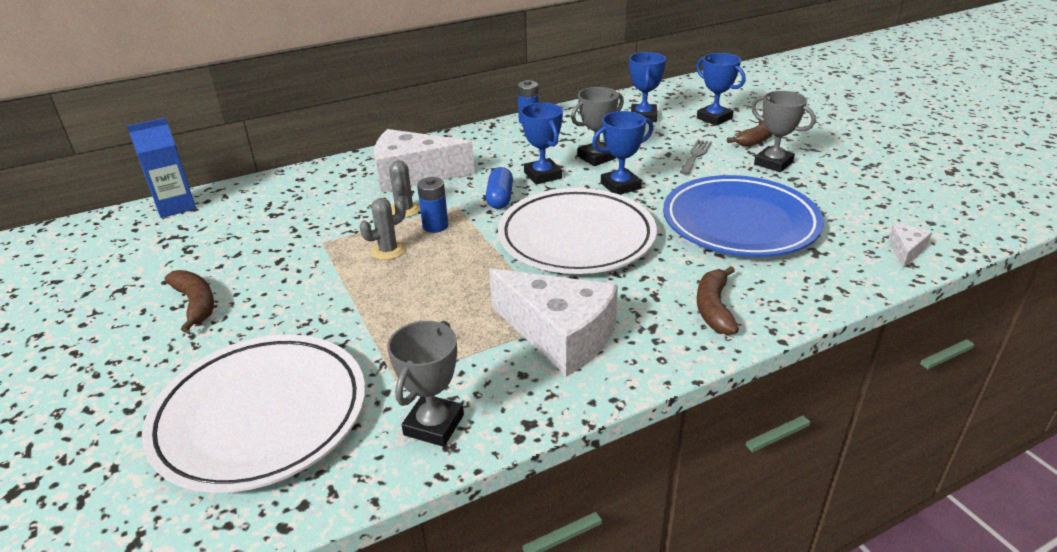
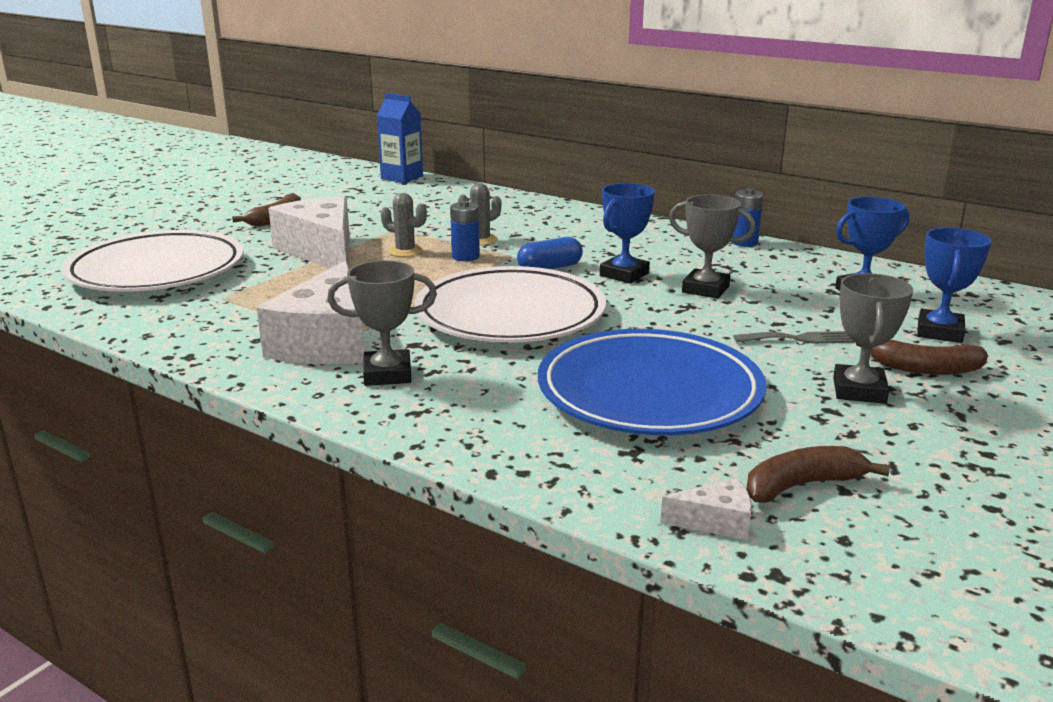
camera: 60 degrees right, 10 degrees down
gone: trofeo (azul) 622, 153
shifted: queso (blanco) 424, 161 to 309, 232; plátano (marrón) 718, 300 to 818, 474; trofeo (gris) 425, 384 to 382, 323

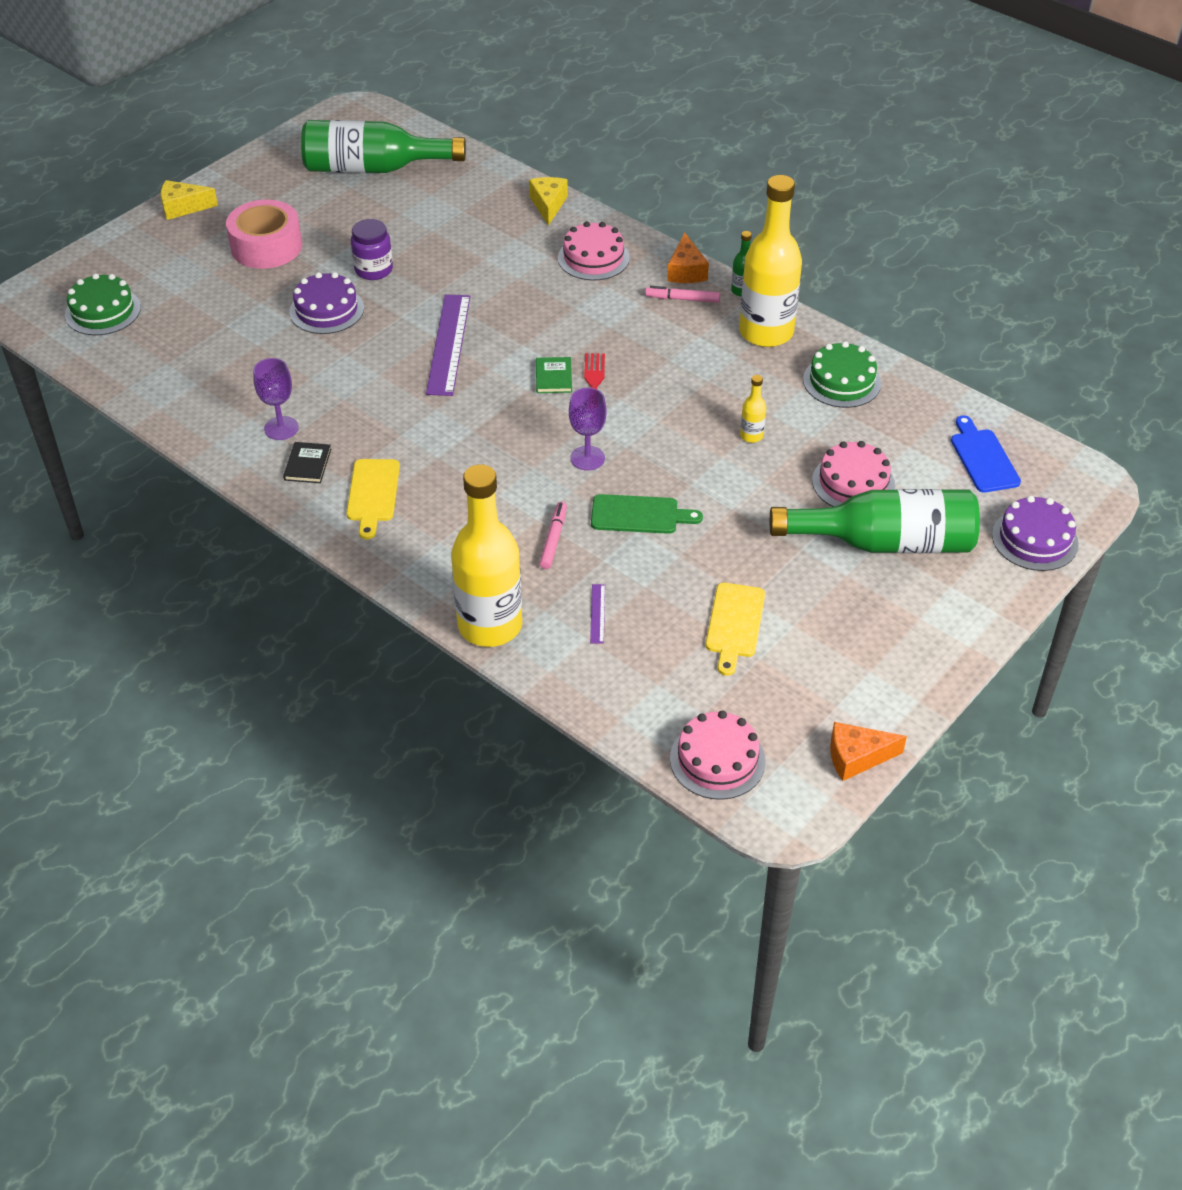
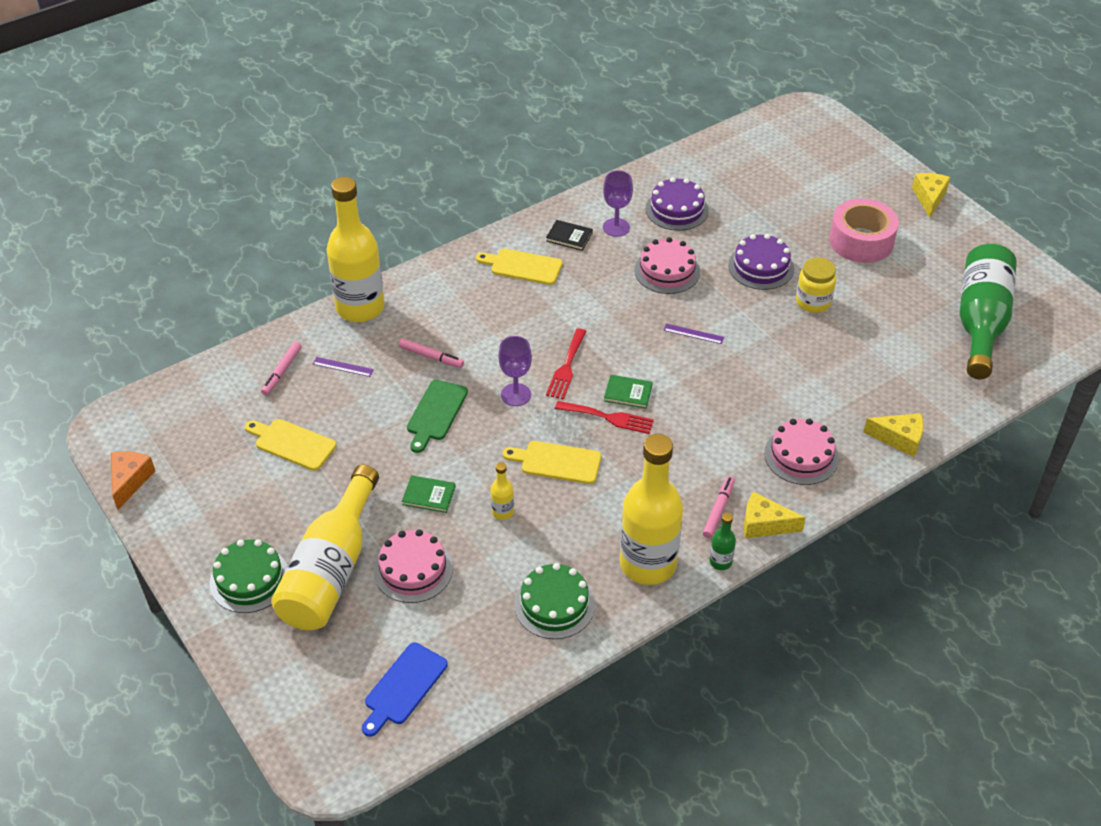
camera: 105 degrees right, 0 degrees up
new: tenedor (rojo) 566, 363; rotulador (rosa) 281, 368; tabla de cortar (amarillo) 552, 462; libro (verde) 429, 494
shifted: tarta (verde) 103, 304 to 248, 576; tarta (morado) 1035, 533 to 677, 204; tarta (rosa) 718, 755 to 667, 265
repainted: tarro (morado) 372, 249 to tarro (amarillo) 816, 285; queso (naranja) 688, 258 to queso (amarillo) 775, 514; botella (verde) 875, 521 to botella (amarillo) 325, 547
rotated: tabla de cortar (azul) 986, 454 = 405, 690 120 degrees clockwise
scaled: regla (morado) 448, 345 = 693, 333 x0.43

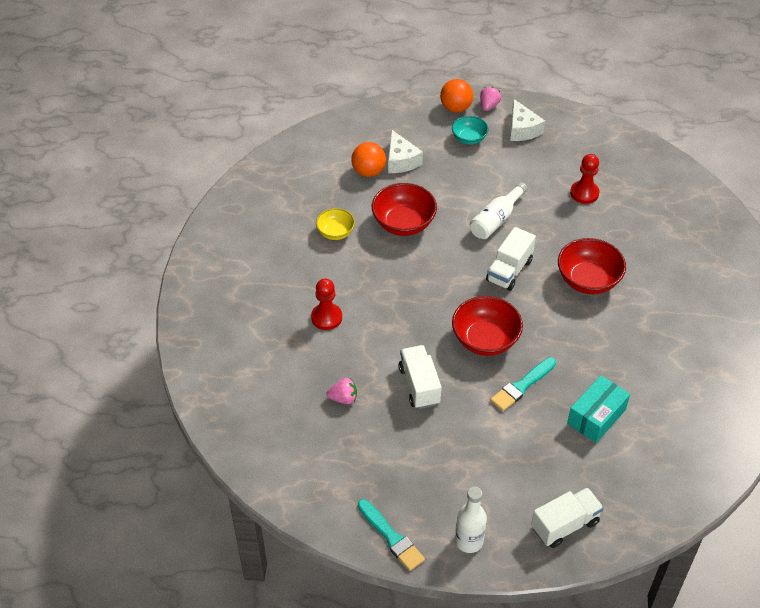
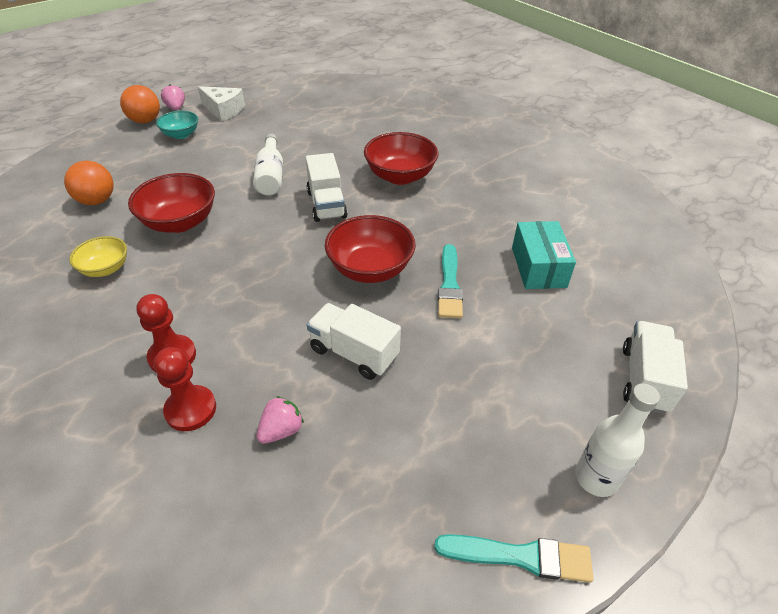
camera: 45 degrees left, 5 degrees down
gone: queso (blanco) 405, 151
shifted: peón (rojo) 585, 179 to 185, 389

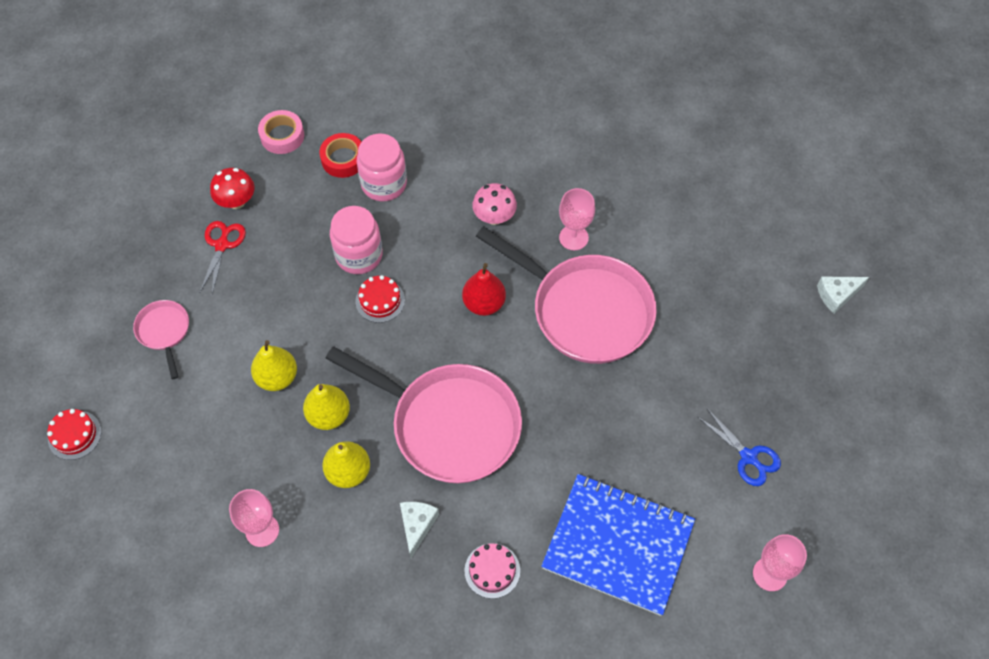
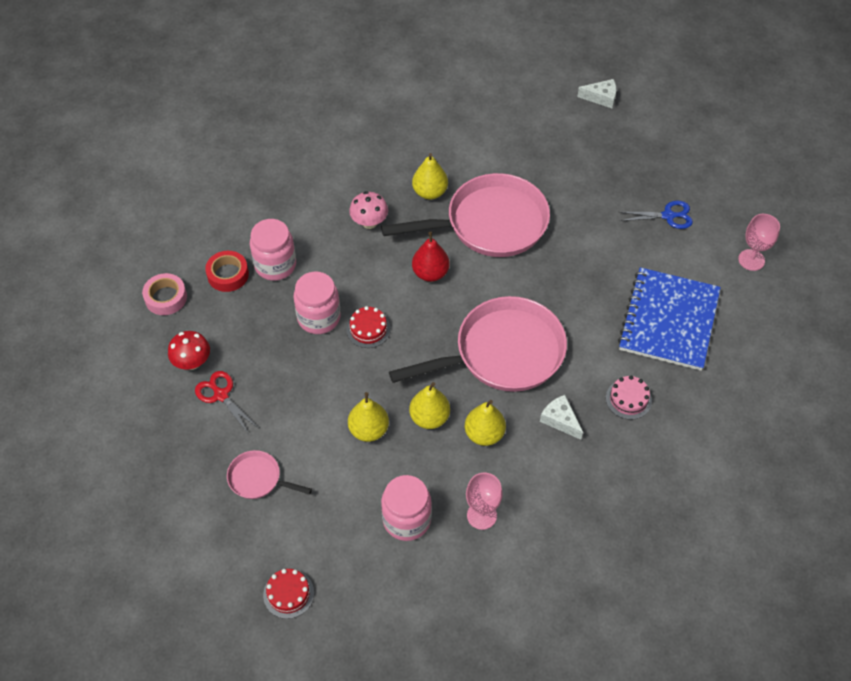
camera: 50 degrees left, 5 degrees down
new: tarro (rosa) 406, 508
swapped: copa (rosa) 577, 219 to pera (amarillo) 430, 176
rotated: queso (blanco) 843, 295 = 596, 93 105 degrees counterclockwise; cuaderno (azul) 618, 545 = 669, 319 45 degrees counterclockwise

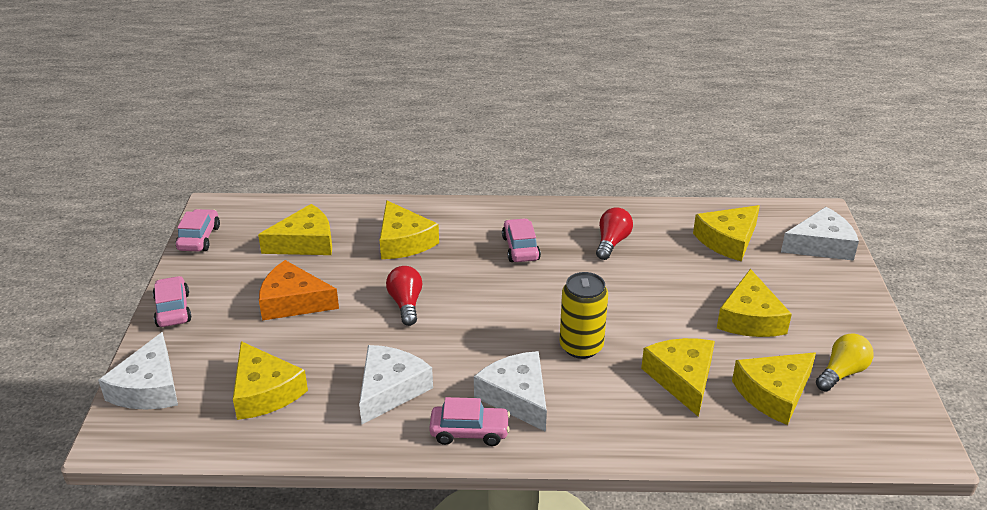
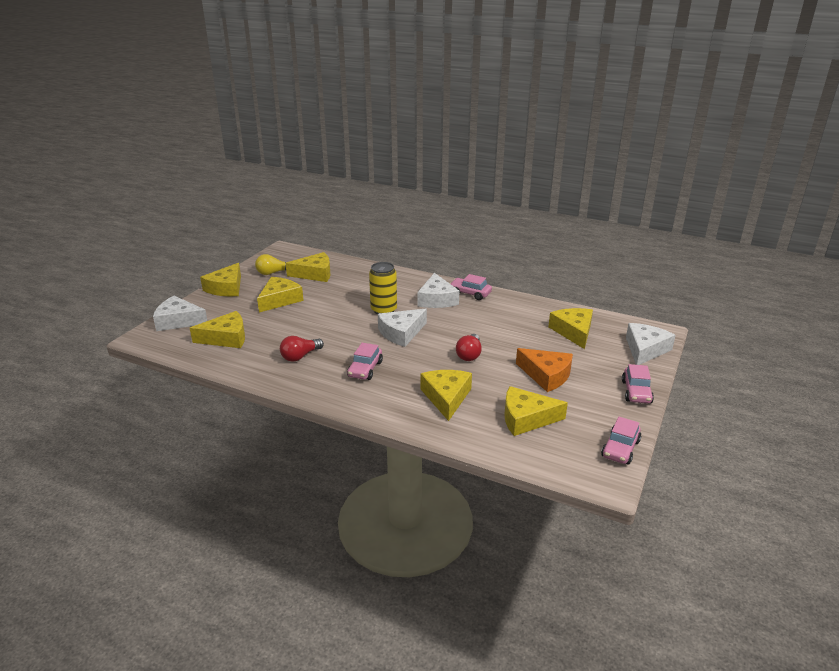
camera: 155 degrees left, 5 degrees down
shifted: queso (amarillo) 678, 377 to 220, 279; queso (blanco) 396, 385 to 402, 327

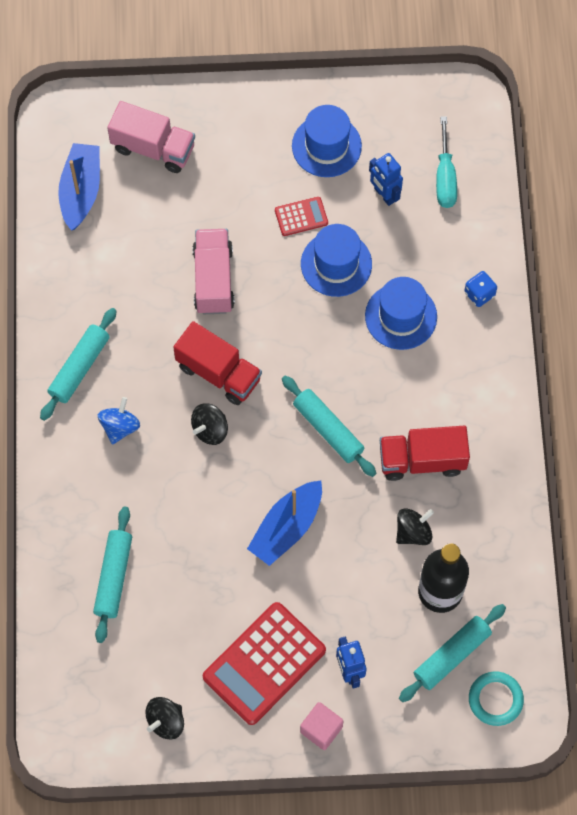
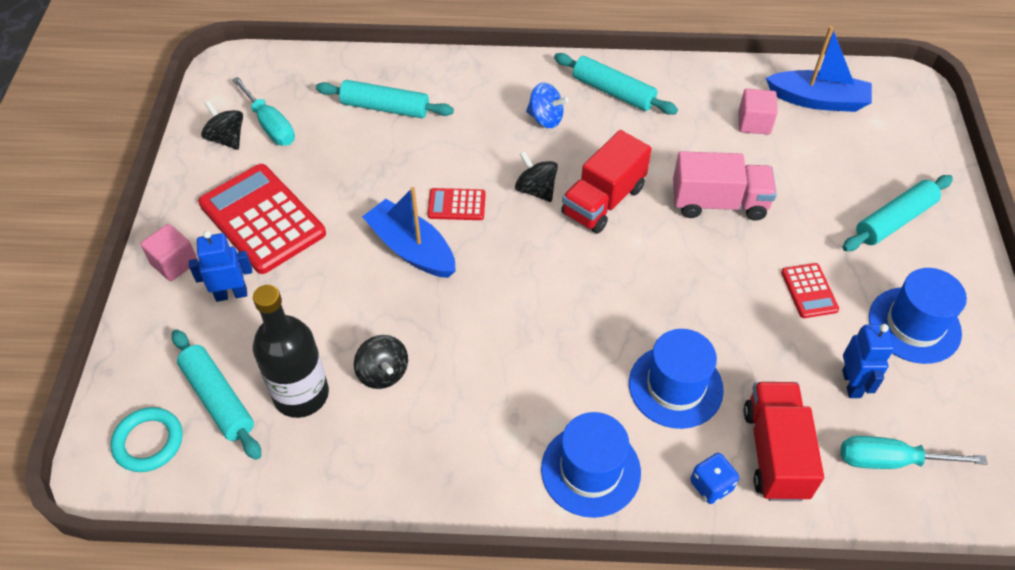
camera: 95 degrees right, 15 degrees down
gone: camión (rosa) 151, 137
new: destornillador (turquesa) 263, 111; cubo (rosa) 758, 112; calculadora (rojo) 456, 204
shifted: sombrero (azul) 336, 260 to 591, 465; rodillo (turquesa) 329, 426 to 897, 213; camión (rojo) 425, 453 to 784, 441
rotated: robot (azul) 386, 179 = 868, 361 120 degrees clockwise

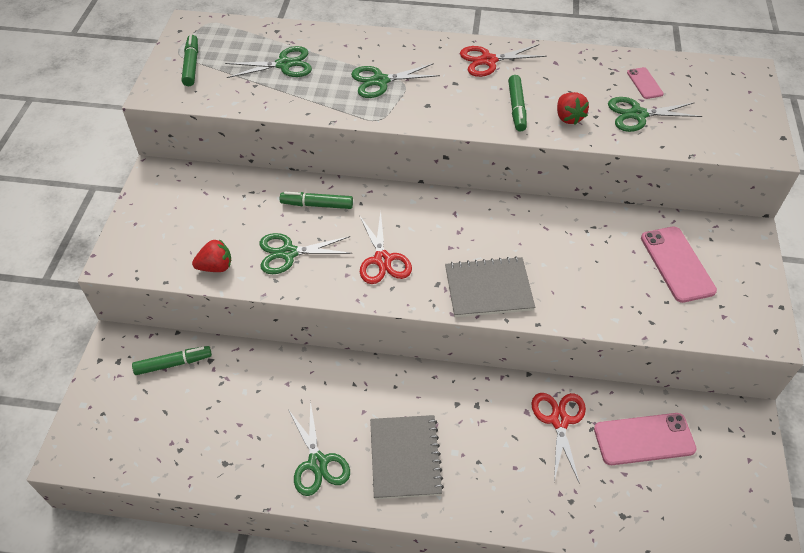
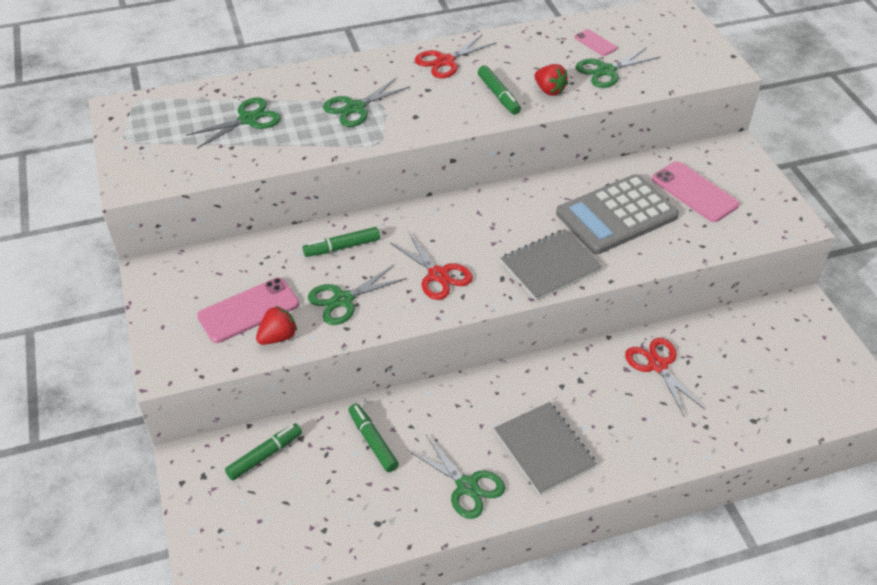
camera: 25 degrees left, 5 degrees down
new: calculadora (gris) 617, 214
shifted: rotulador (verde) 190, 60 to 373, 438; móvil (rosa) 645, 439 to 248, 310

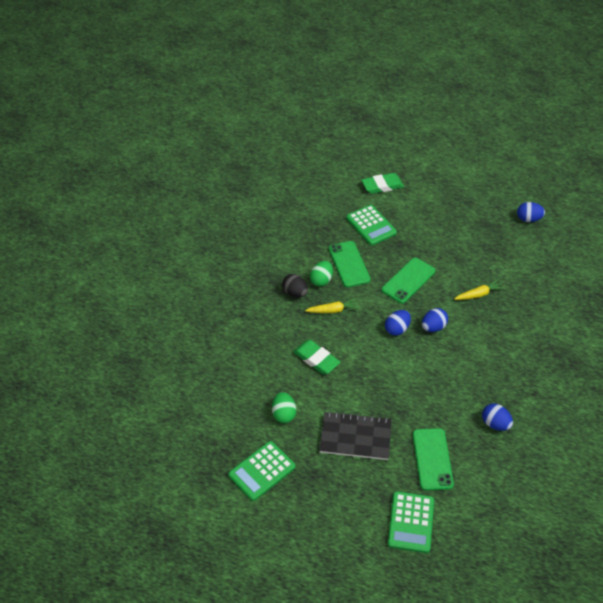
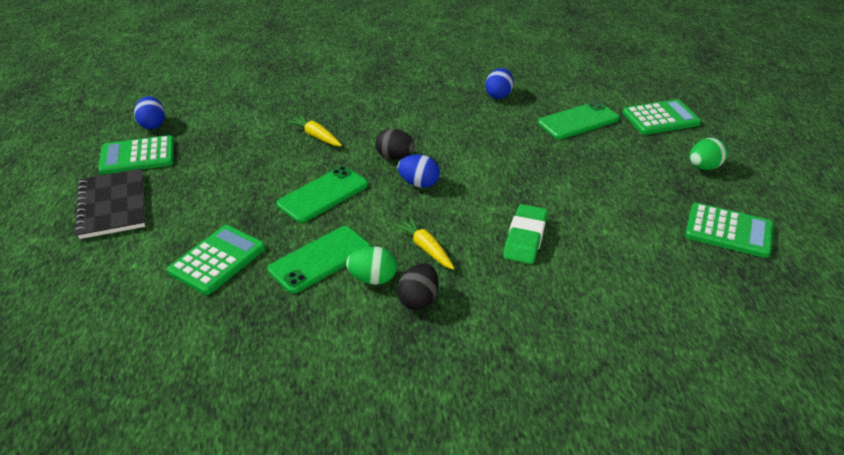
camera: 115 degrees left, 10 degrees down
gone: goma de borrar (verde) 383, 183
new: calculadora (verde) 136, 155
shifted: huevo (verde) 284, 407 to 708, 154; cuaderno (negro) 355, 435 to 110, 204
repainted: huevo (azul) 435, 320 to huevo (negro) 395, 144
rotated: móvil (verde) 408, 280 = 322, 194 60 degrees counterclockwise

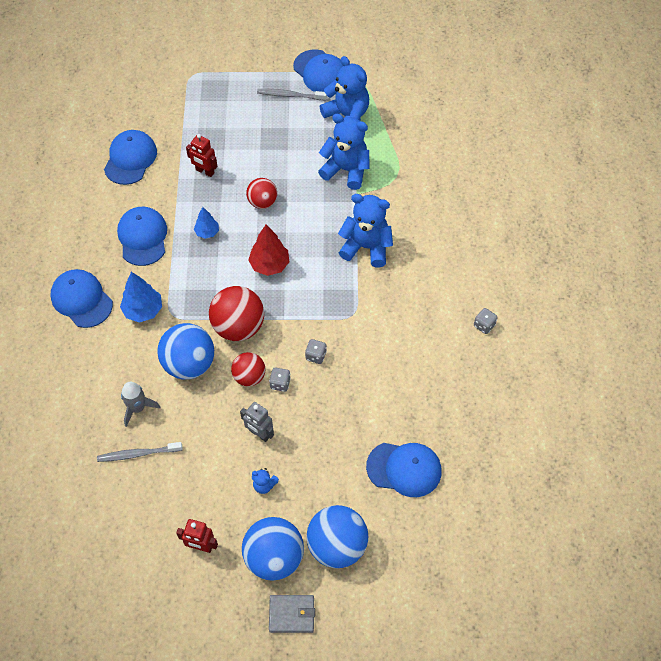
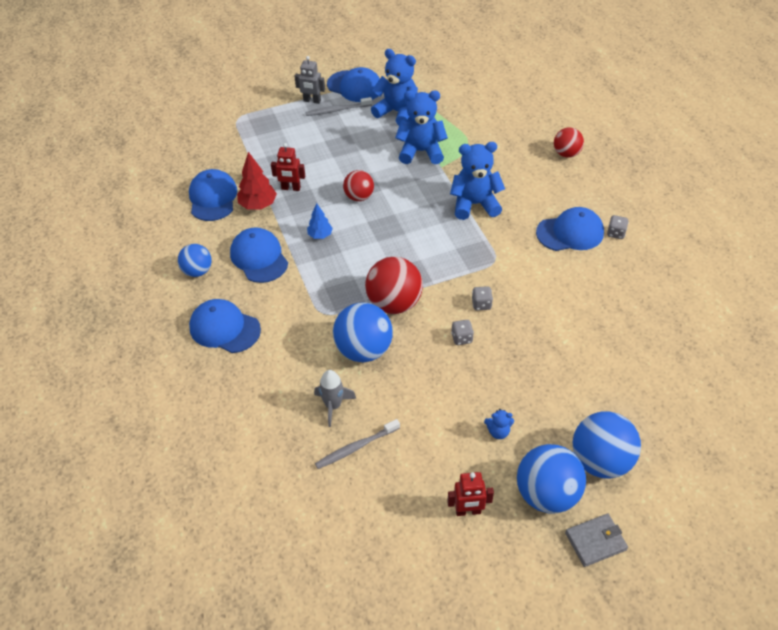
camera: 20 degrees left, 10 degrees down
gone: árbol (azul) 141, 297
new: pelota (azul) 195, 260
shifted: árbol (rojo) 268, 250 to 257, 181; pelota (rojo) 248, 369 to 569, 142; robot (gris) 257, 422 to 310, 80; gorra (azul) 404, 470 to 570, 229

